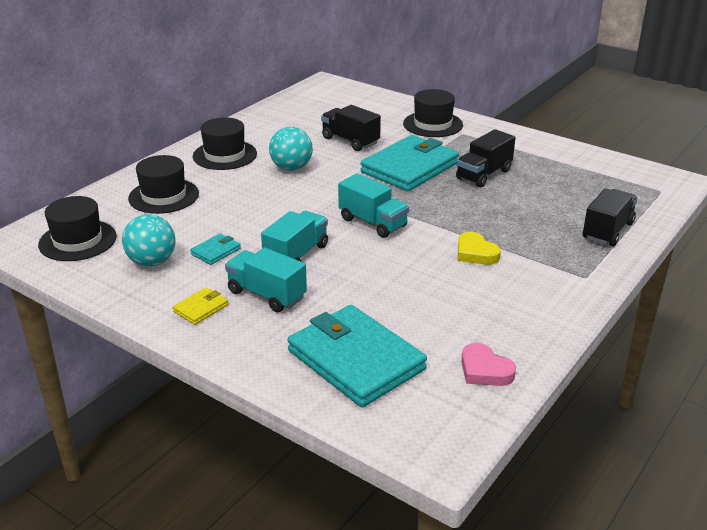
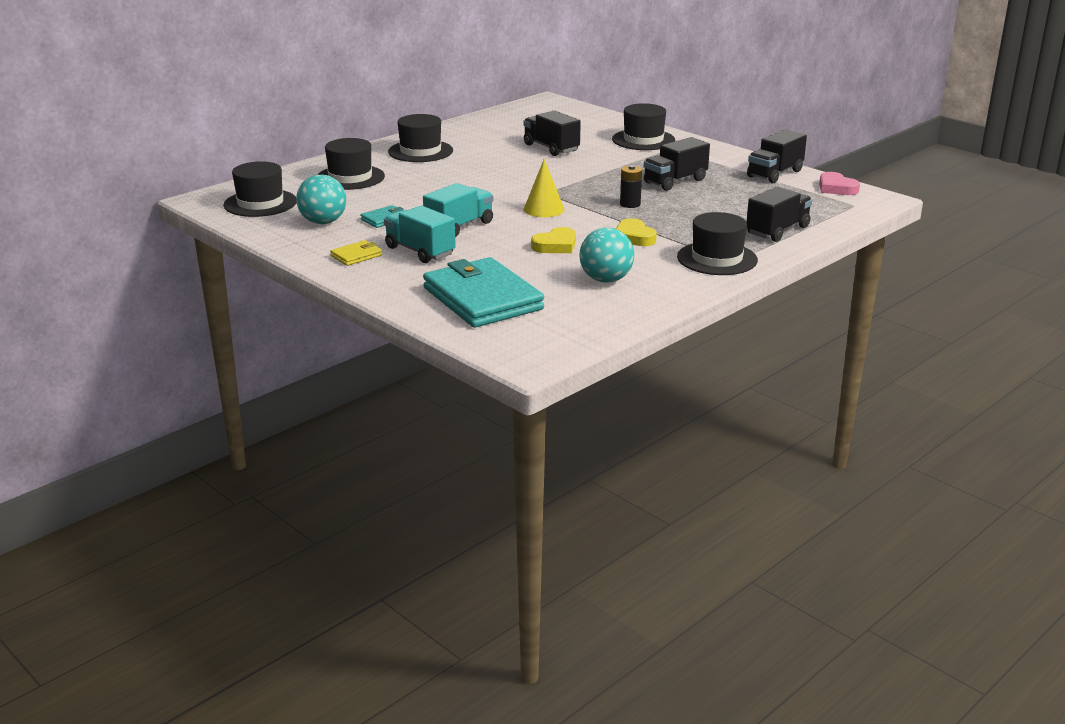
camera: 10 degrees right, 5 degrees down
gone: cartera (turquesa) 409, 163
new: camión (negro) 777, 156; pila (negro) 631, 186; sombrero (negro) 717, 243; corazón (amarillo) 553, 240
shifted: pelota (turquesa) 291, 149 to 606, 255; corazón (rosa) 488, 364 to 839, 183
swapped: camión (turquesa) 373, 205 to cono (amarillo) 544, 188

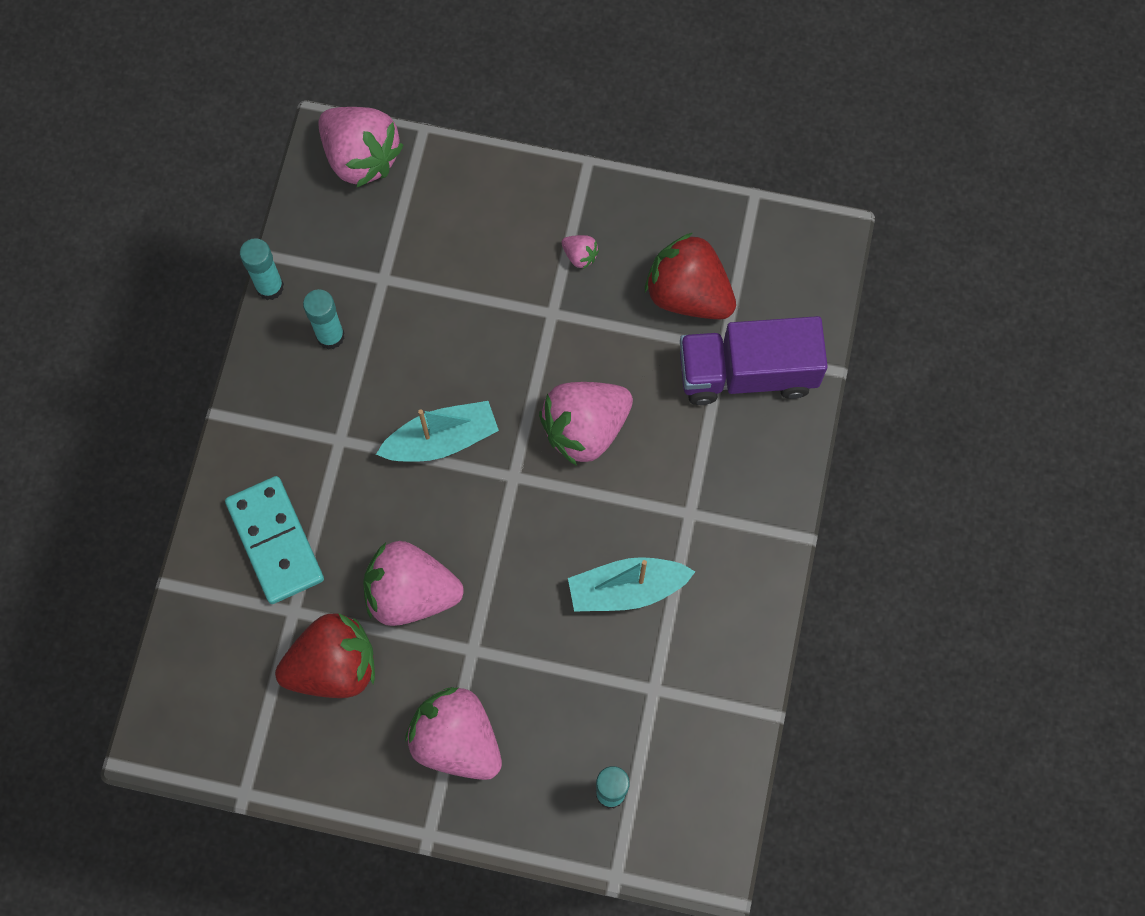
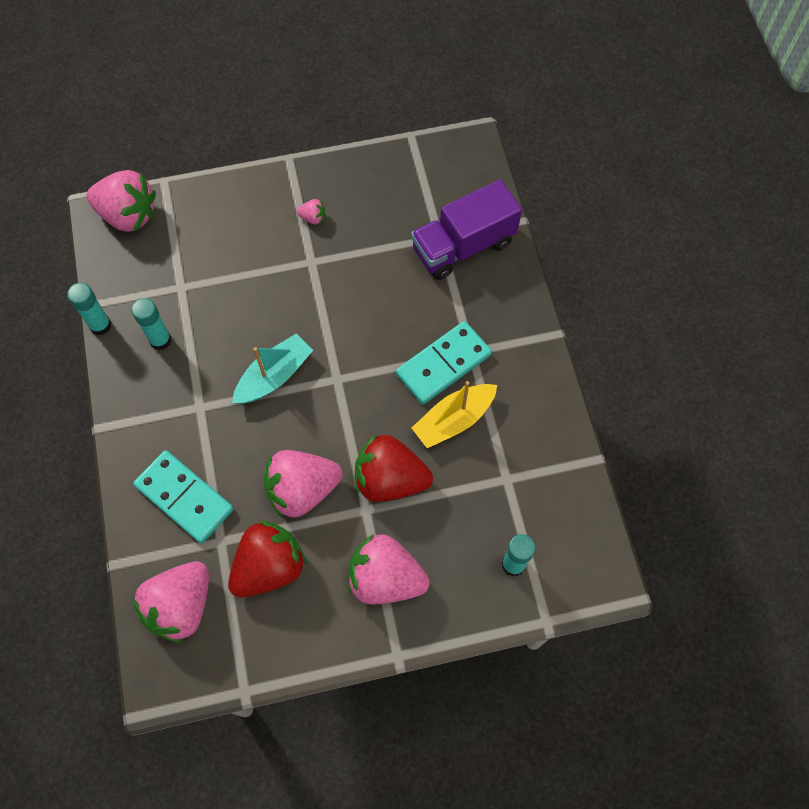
camera: 25 degrees left, 5 degrees down
new: ficha de dominó (turquesa) 444, 363
shifted: fresa (rojo) 690, 276 to 394, 468; fresa (rosa) 586, 424 to 170, 602
repainted: barco (turquesa) 631, 584 to barco (amarillo) 454, 414

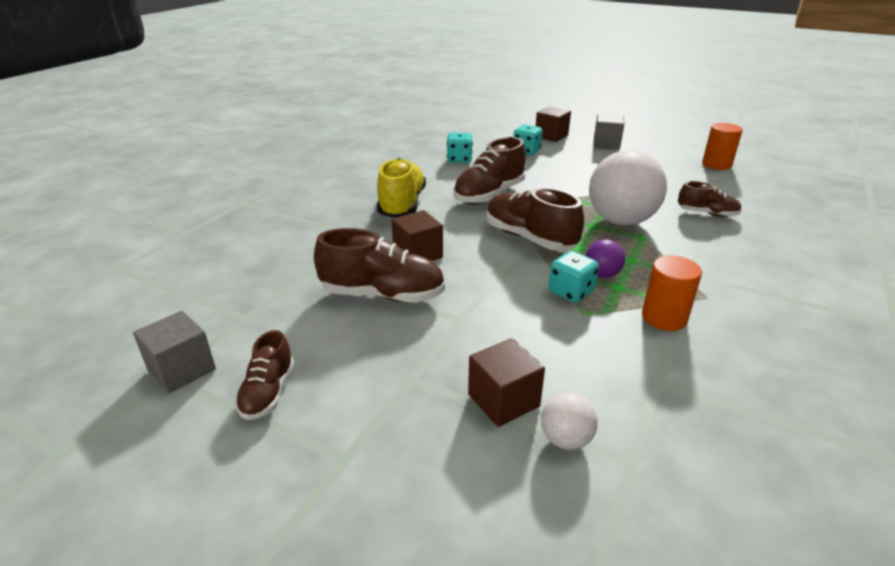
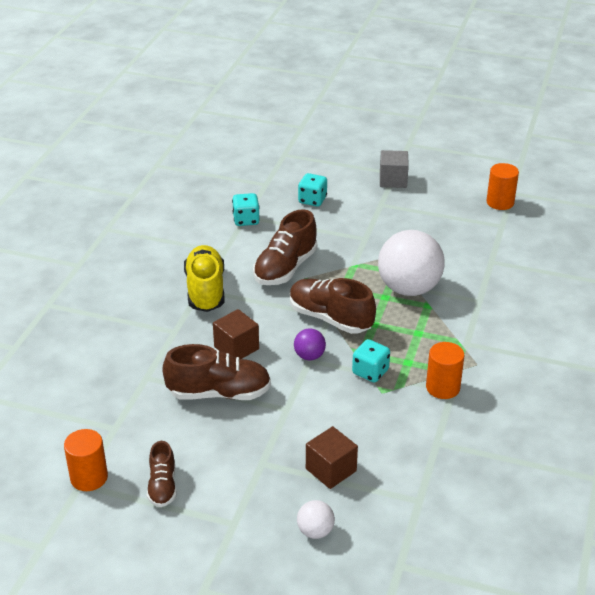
camera: 10 degrees left, 5 degrees up
gone: cubo (marrón) 553, 124; zapato (marrón) 710, 199
shifted: pelota (morado) 605, 258 to 310, 344; pelota (blanco) 569, 421 to 316, 519
swapped: cubo (gris) 174, 352 to cilindro (naranja) 86, 460

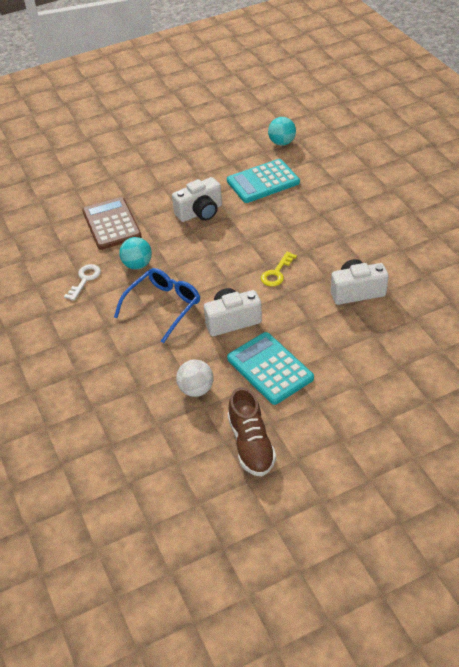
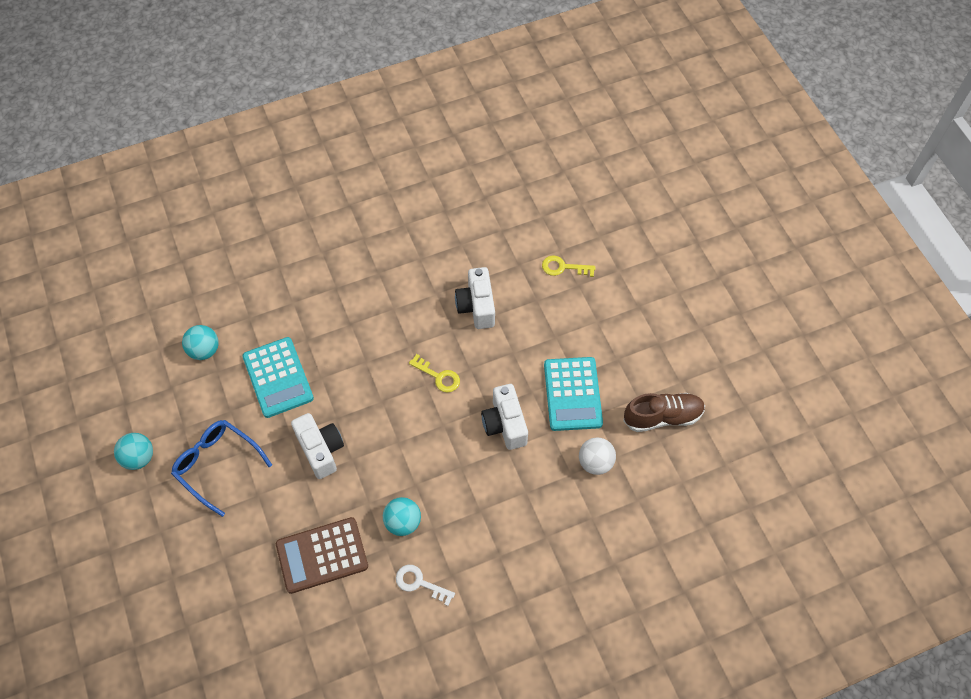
camera: 90 degrees left, 15 degrees up
new: llave (amarillo) 568, 266; pelota (turquesa) 133, 451
shifted: gafas (azul) 157, 305 to 221, 468
rotated: calculadora (turquesa) 270, 368 = 573, 394 60 degrees counterclockwise

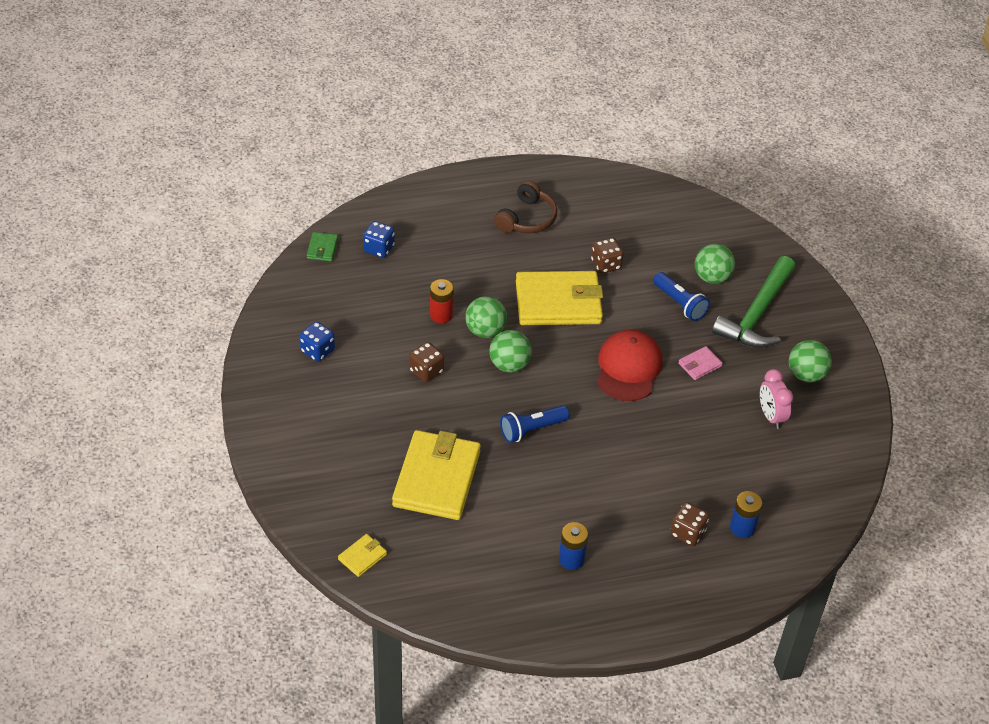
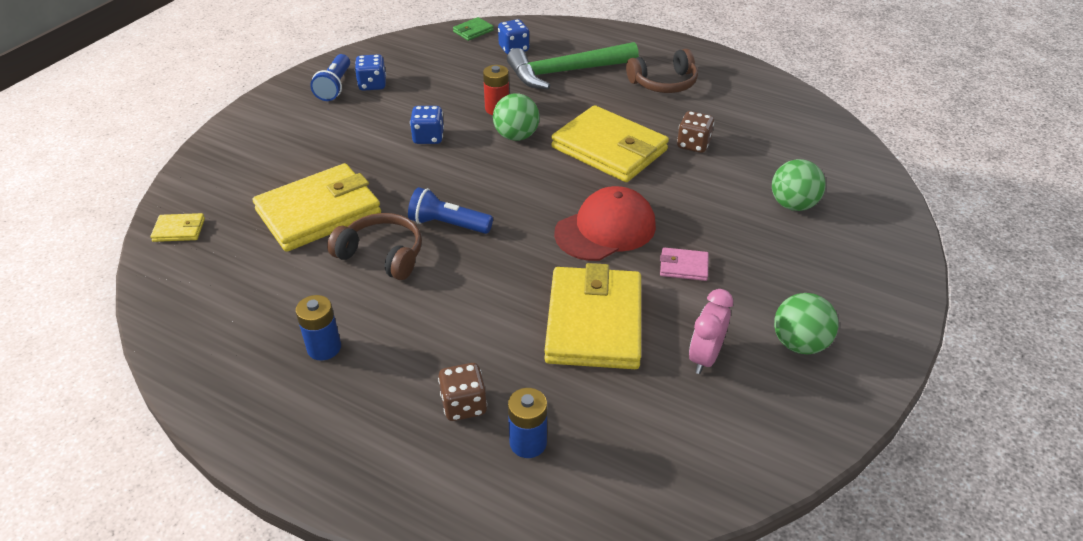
camera: 45 degrees right, 5 degrees down
gone: pelota (verde) 510, 351
new: auriculares (marrón) 374, 246; cartera (amarillo) 592, 316
shifted: martillo (verde) 754, 302 to 573, 65; lámpara de mano (azul) 681, 296 to 330, 77
repainted: dado (marrón) 426, 362 to dado (azul) 427, 125

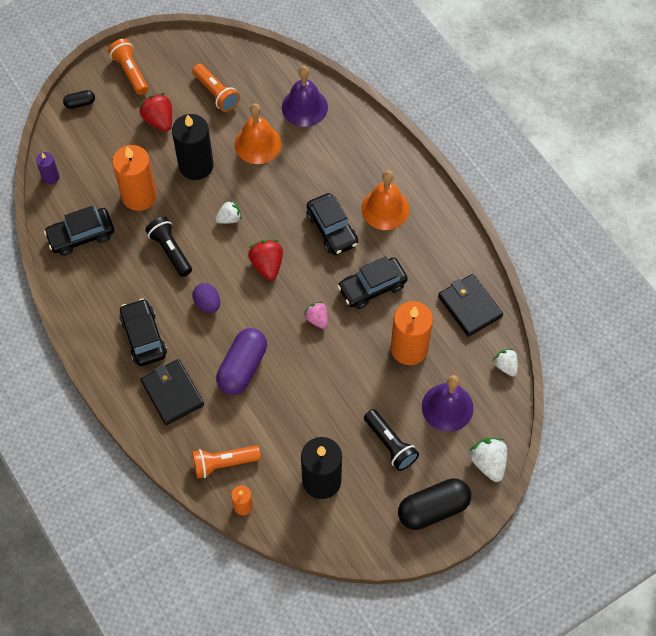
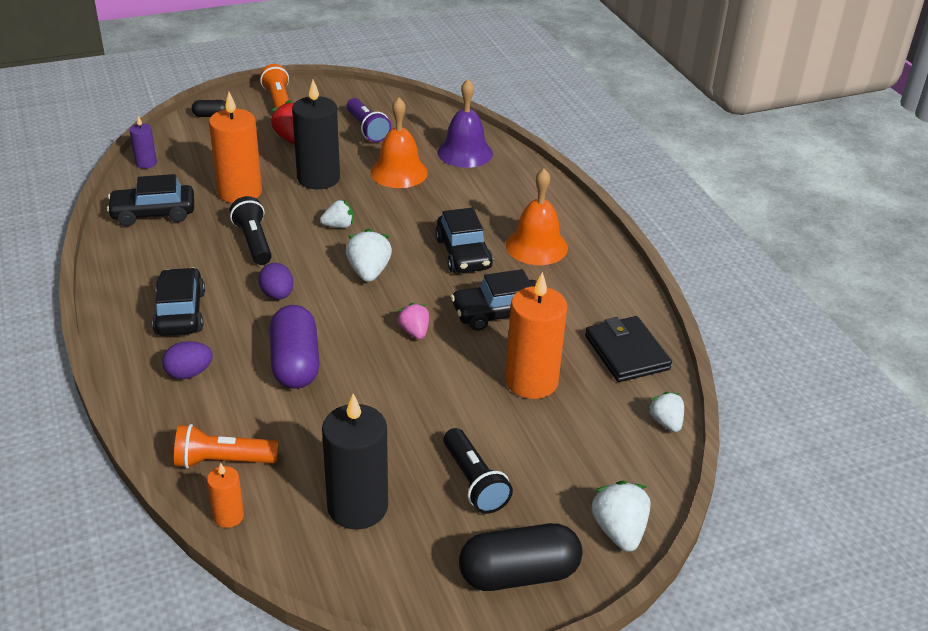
camera: 10 degrees right, 25 degrees down
gone: campana (morado) 448, 403
swapped: cartera (negro) 172, 392 to huevo (morado) 187, 360
repainted: lámpara de mano (naranja) 216, 88 to lámpara de mano (morado) 369, 120; fresa (rojo) 265, 259 to fresa (blanco) 369, 255
rotated: cápsula (morado) 241, 361 = 294, 347 45 degrees counterclockwise

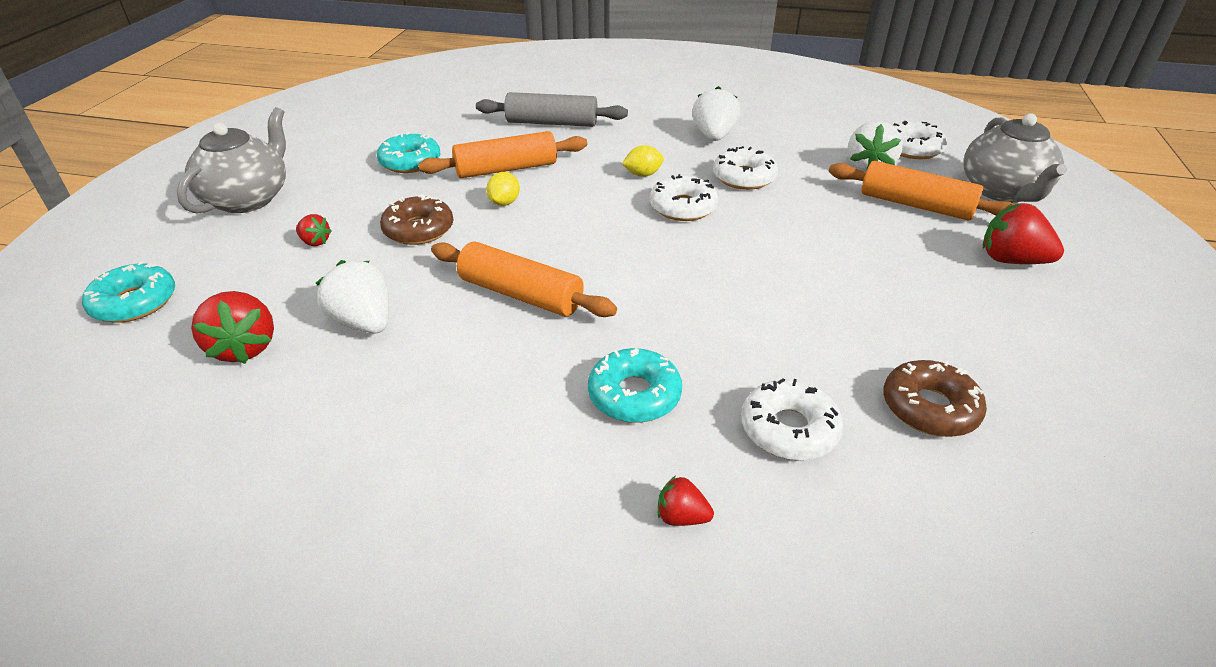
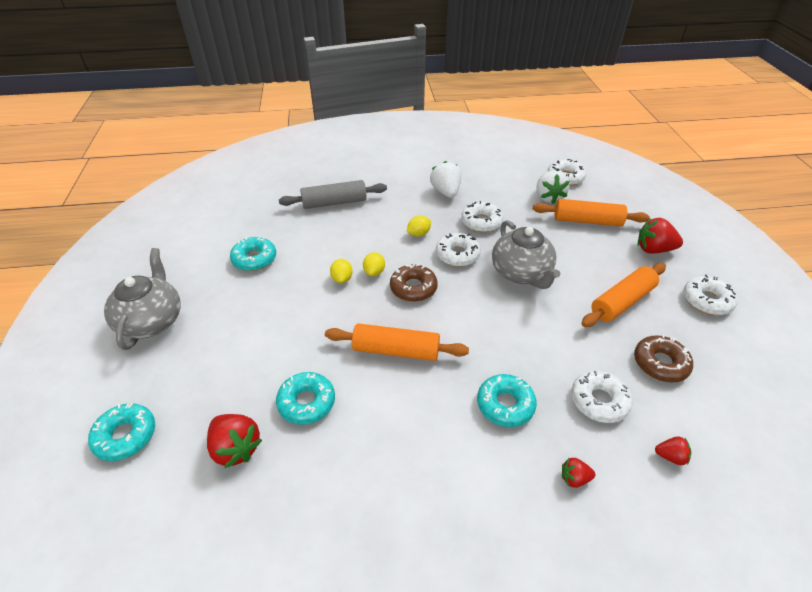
camera: 20 degrees left, 5 degrees up
new: limón (amarillo) 374, 264; rosquilla (blanco) 710, 295
shifted: tetera (gris) 1015, 158 to 526, 254; rodillo (naranja) 502, 154 to 623, 295; rosquilla (marrón) 416, 219 to 414, 283; fresa (rojo) 314, 230 to 673, 450
swapped: fresa (blanco) 352, 297 to rosquilla (turquesa) 305, 398

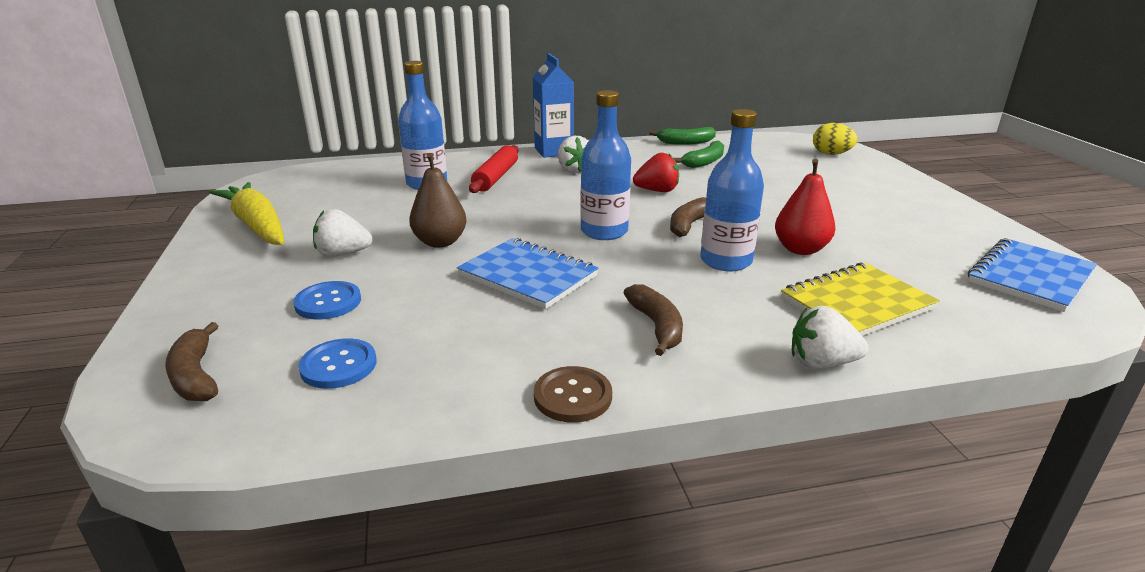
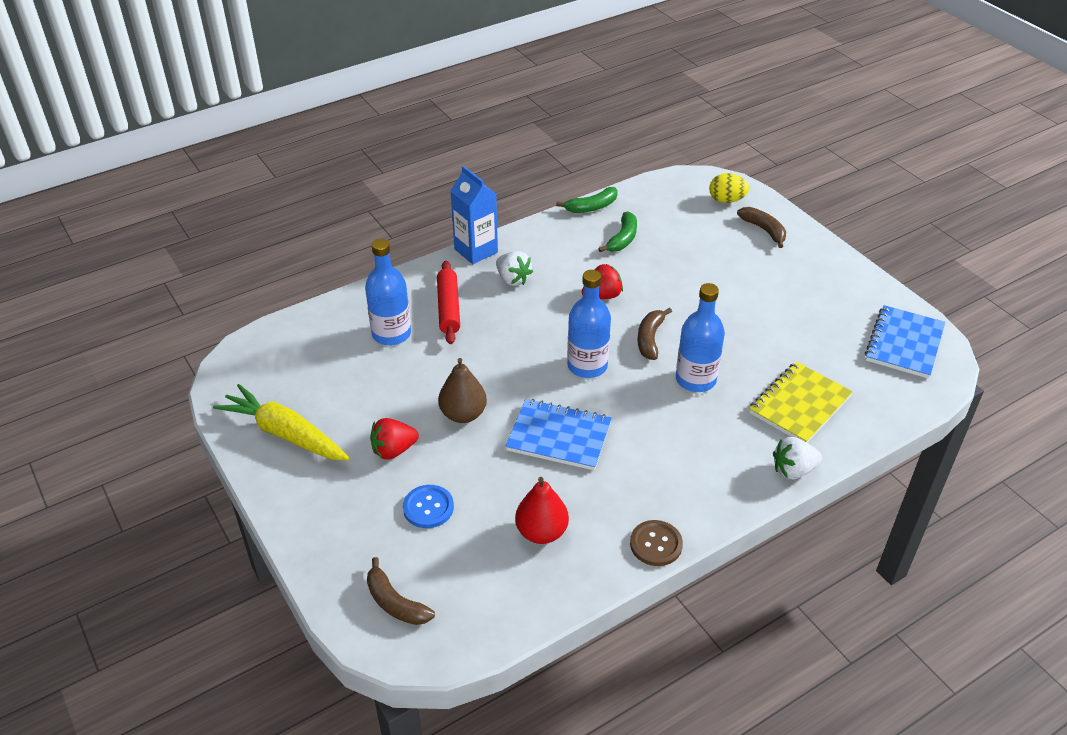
camera: 20 degrees left, 15 degrees up
gone: botón (azul) 337, 363
shifted: pera (rojo) 805, 207 to 542, 510; plátano (marrón) 653, 320 to 761, 227
repainted: fresa (blanco) 342, 233 to fresa (rojo) 394, 439

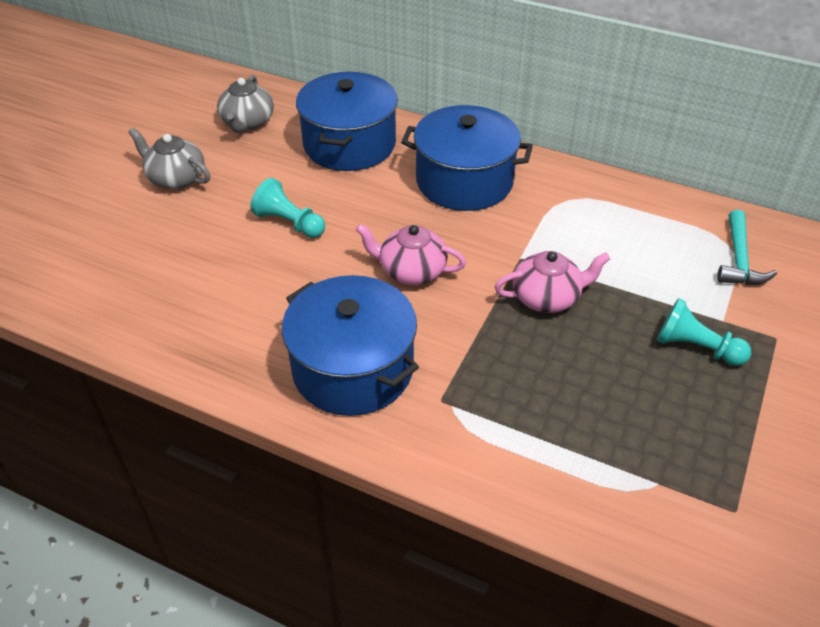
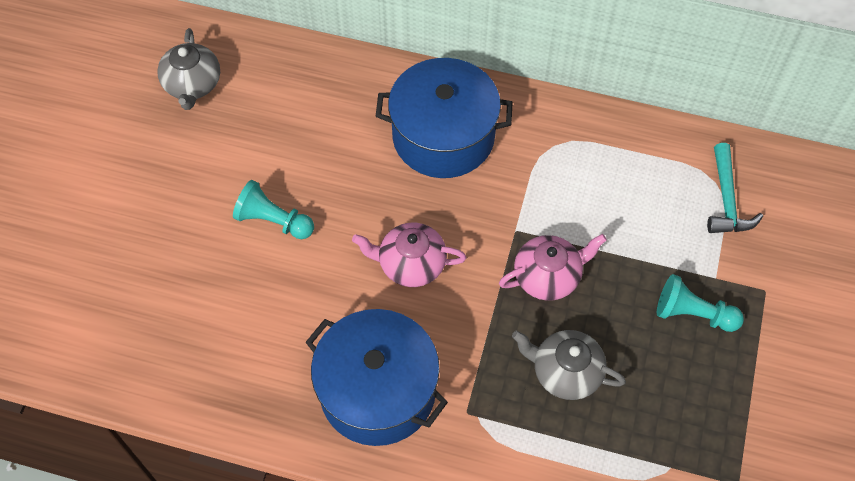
camera: 10 degrees left, 15 degrees up
gone: olla (azul) 347, 121
shifted: tetera (gris) 169, 159 to 569, 365

